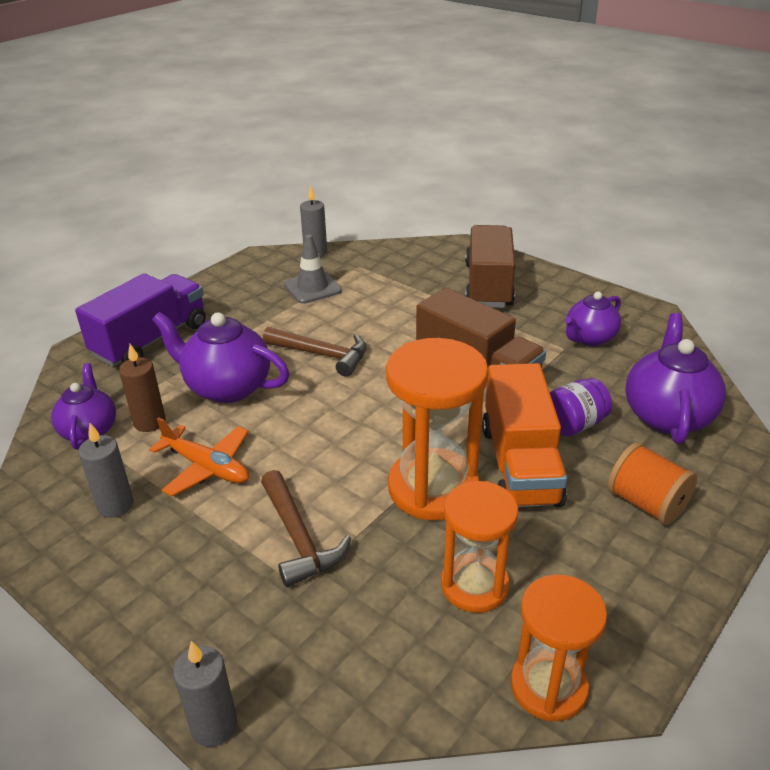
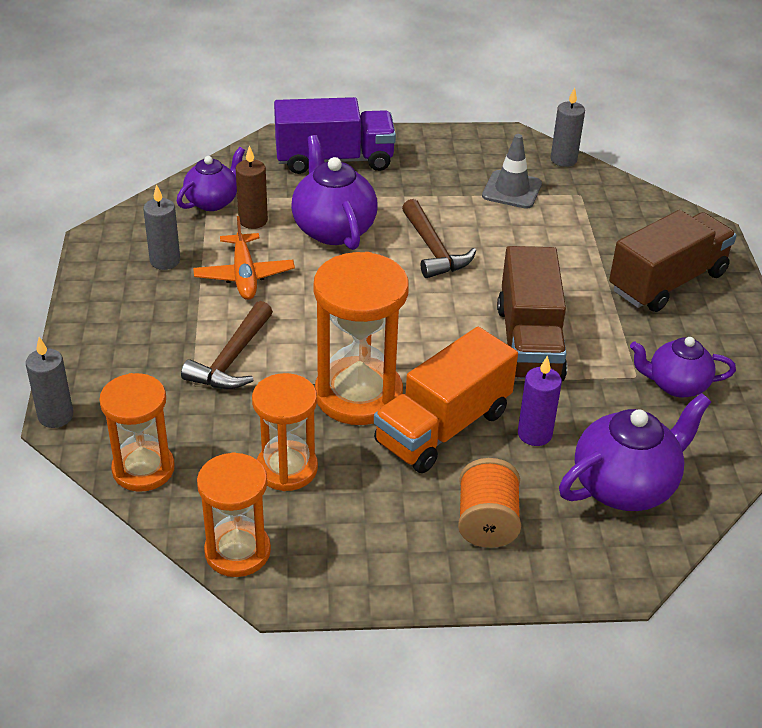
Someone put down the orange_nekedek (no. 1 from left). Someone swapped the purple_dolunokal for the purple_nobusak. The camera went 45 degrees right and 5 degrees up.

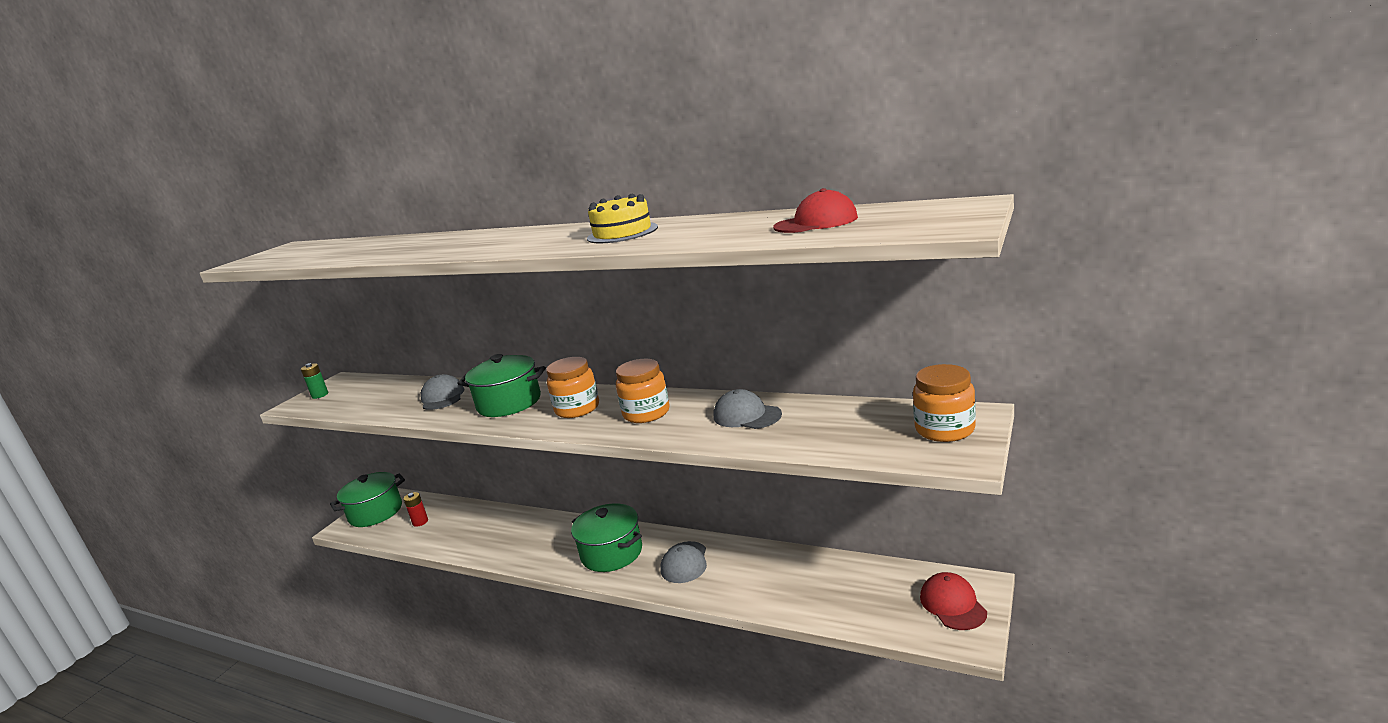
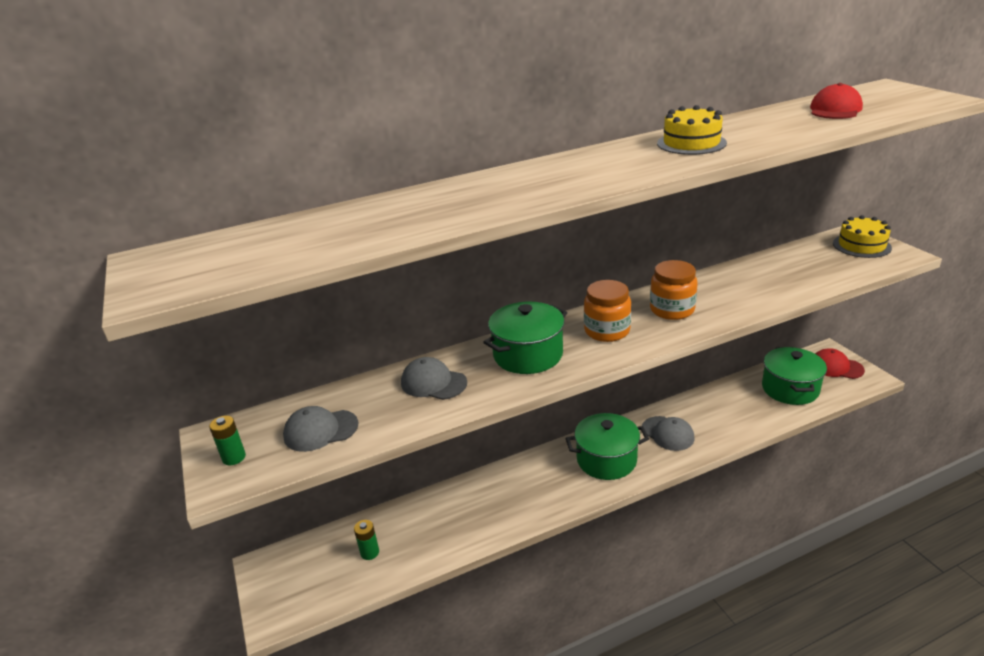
Someone carried the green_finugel (no. 1 from left in the first image). Someone carried the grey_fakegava (no. 3 from left in the first image). Someone swapped the orange_dolunokal (no. 3 from left) for the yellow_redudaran (no. 2 from left). Someone repainted the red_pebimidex, which became the green_pebimidex (no. 2 from left). The camera went 50 degrees left and 10 degrees up.

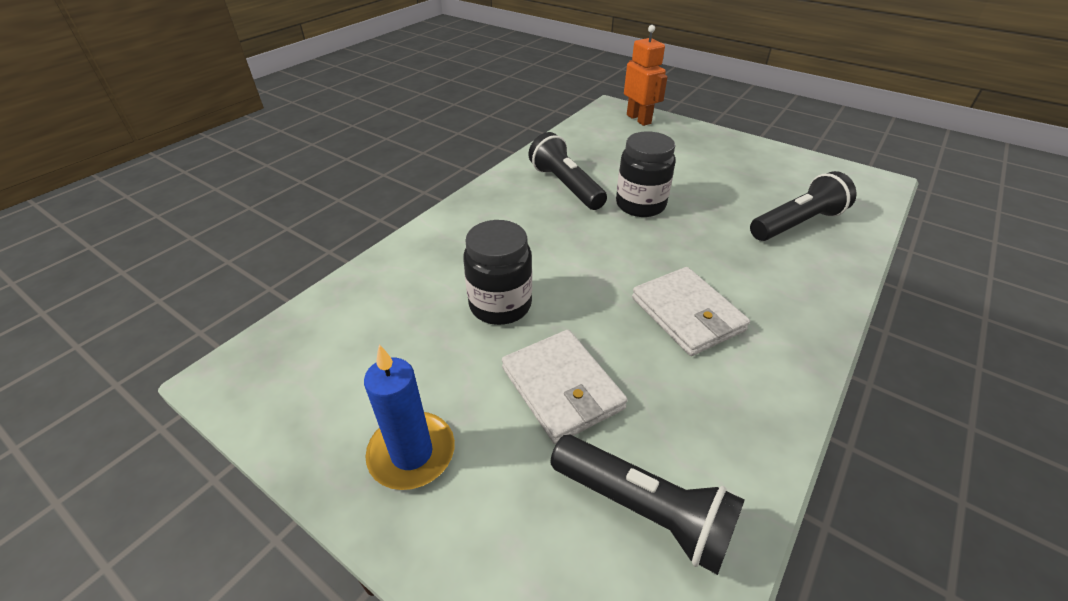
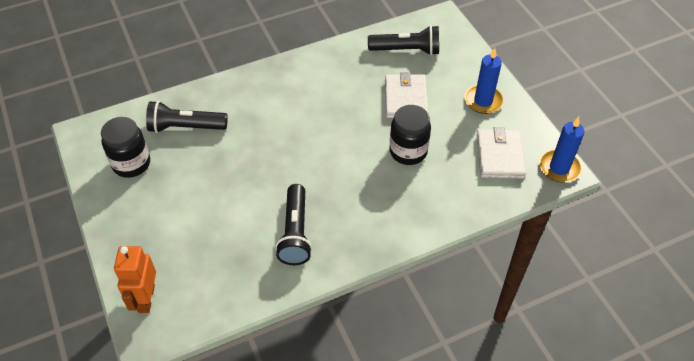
Someone put down the blue_nobusak (no. 2 from left). Someone carried the black_dolunokal (no. 2 from left in the first image). Someone carried the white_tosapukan (no. 2 from left). Someone rotated the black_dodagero (no. 2 from left in the first image) by 120 degrees clockwise. The camera went 150 degrees left and 10 degrees up.

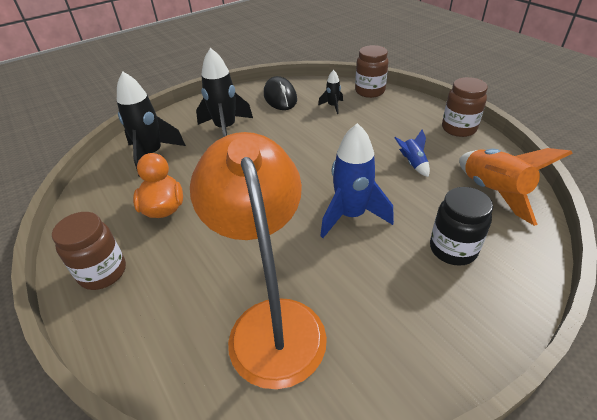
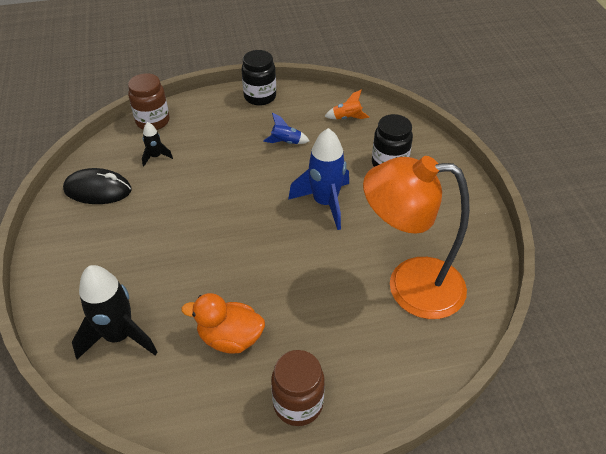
Someone took away the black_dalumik (no. 2 from left). Someone repainted the brown_dolunokal (no. 3 from left), which became the black_dolunokal (no. 1 from left). Someone scaled the orange_dalumik by 0.50. The camera went 70 degrees left and 5 degrees up.

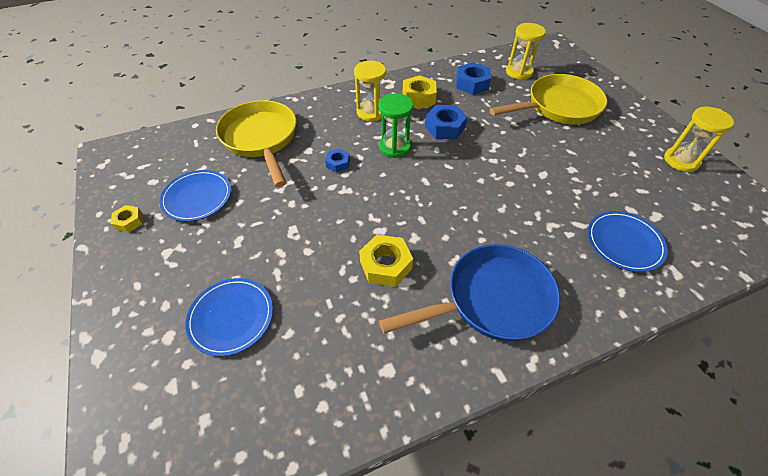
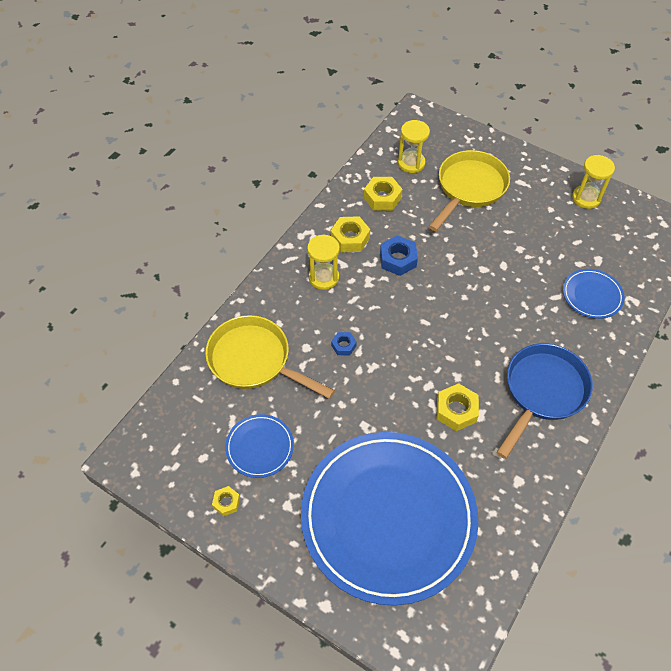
Someone took away the green_nekedek. Someone repainted the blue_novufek (no. 3 from left), which became the yellow_novufek (no. 3 from left). Someone scaled the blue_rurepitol (no. 2 from left) by 2.44. The camera went 35 degrees left and 5 degrees up.

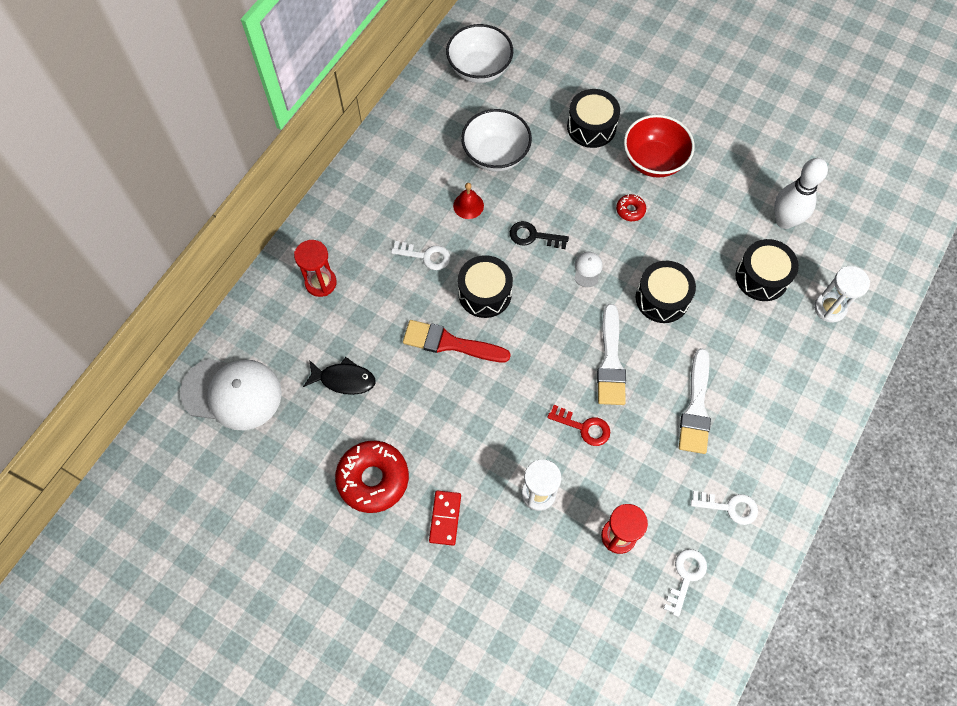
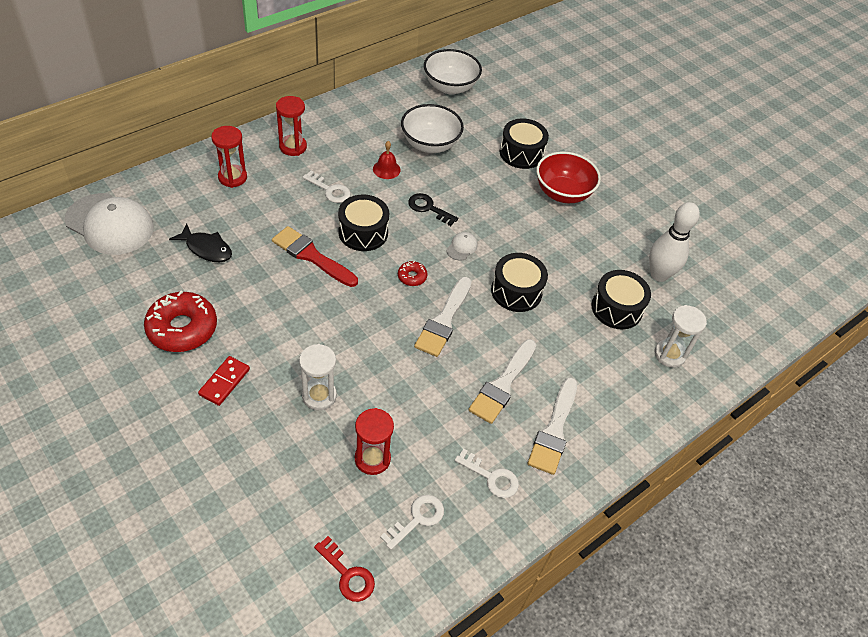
Someone put down the red_nekedek (no. 2 from left). Someone put down the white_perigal (no. 3 from left). Someone carried the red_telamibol. Someone carried the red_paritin (no. 2 from left). The camera went 15 degrees right and 15 degrees down.

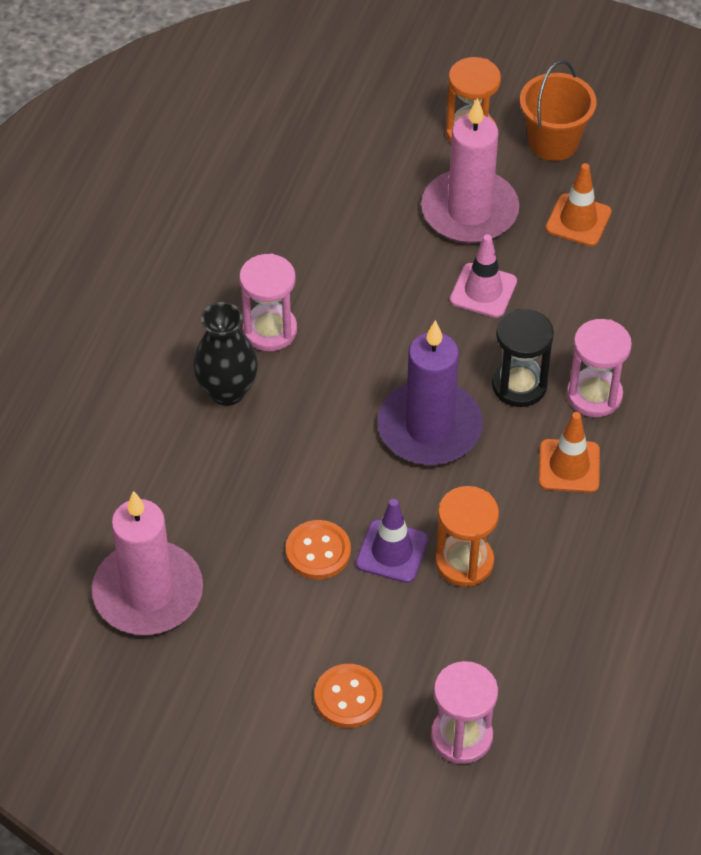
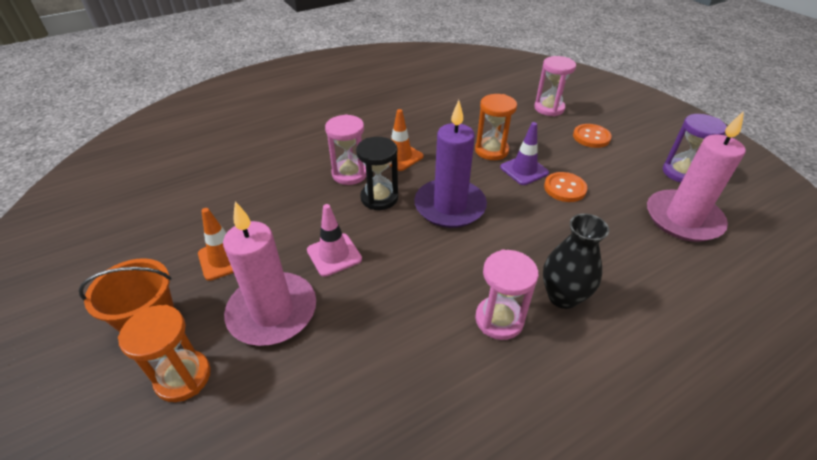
Someone put down the purple_nekedek. The camera went 140 degrees left and 10 degrees down.

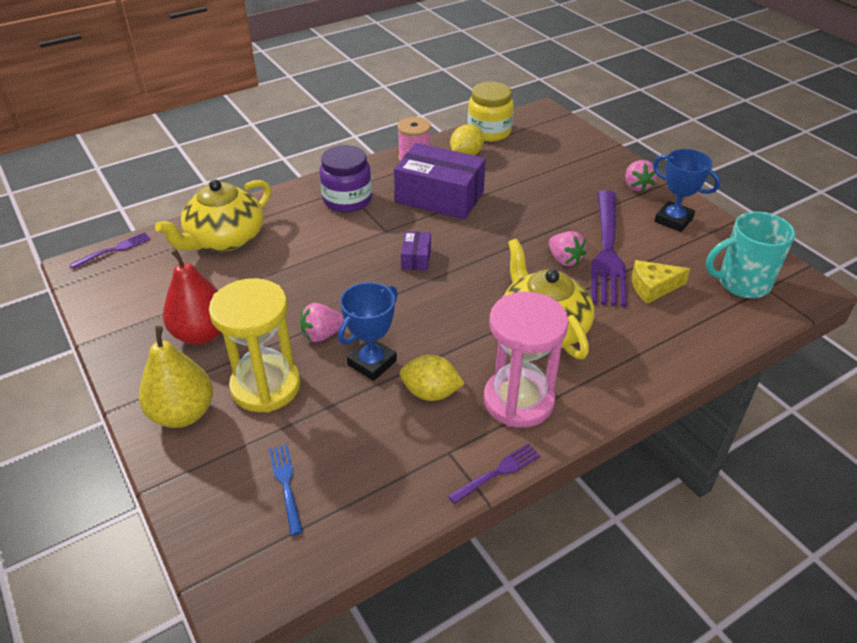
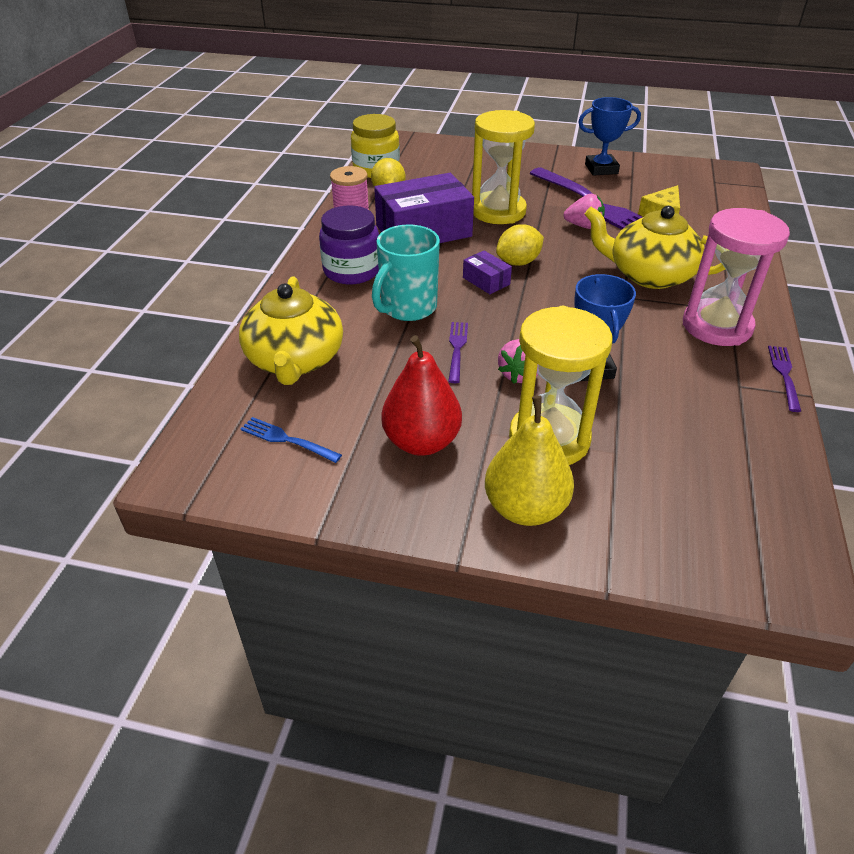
Someone took away the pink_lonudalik (no. 3 from left). Someone put down the yellow_nekedek (no. 1 from left). Someone carried the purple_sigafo (no. 1 from left). Someone carried the blue_sigafo. Someone carried the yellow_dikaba (no. 1 from left in the first image). Someone carried the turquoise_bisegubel. The camera went 45 degrees left and 0 degrees up.

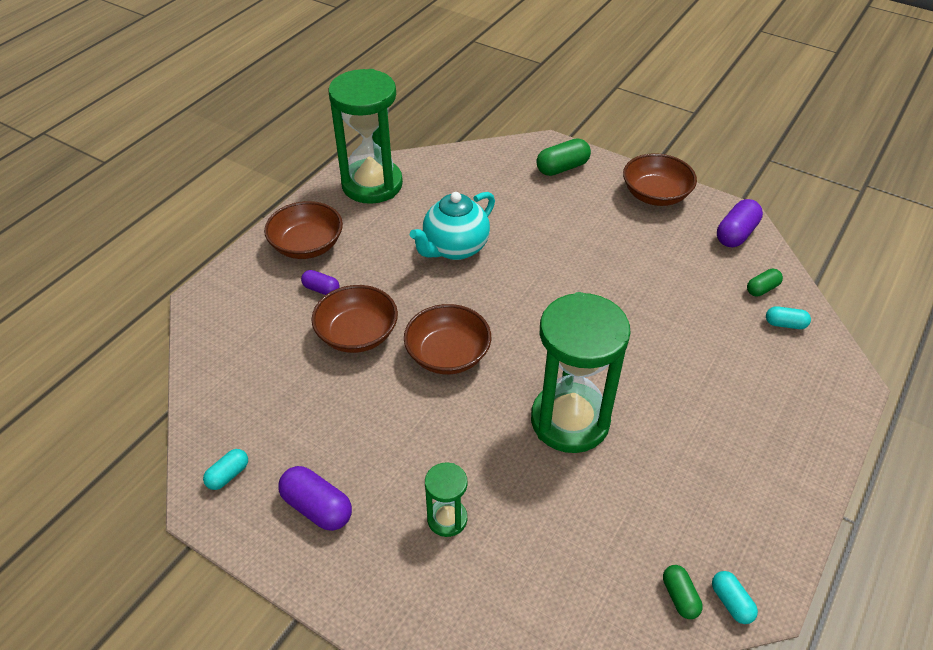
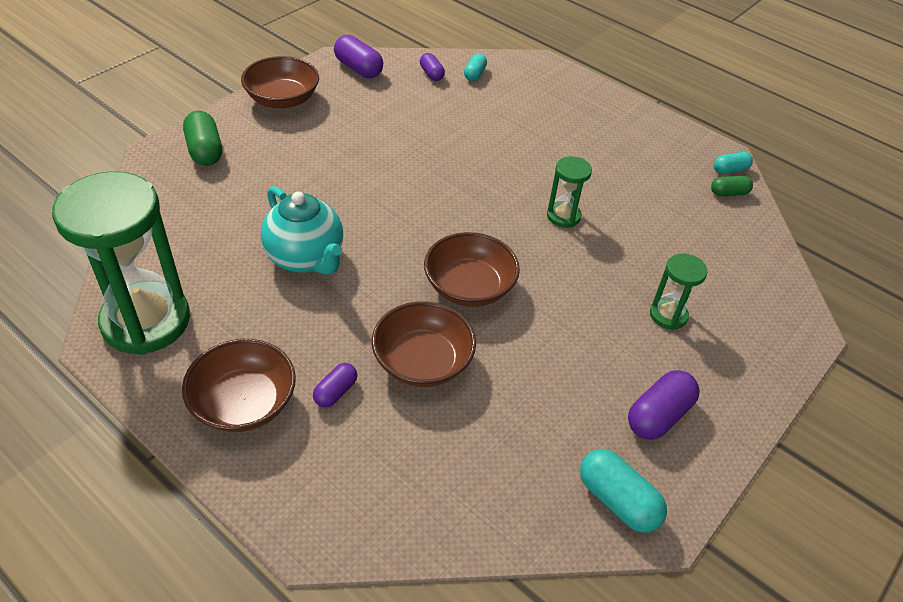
Someone repainted the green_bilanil (no. 3 from left), which became the purple_bilanil (no. 3 from left). Someone scaled the turquoise_bilanil (no. 1 from left in the first image) by 1.65. Someone scaled the green_nekedek (no. 3 from left in the first image) by 0.47. The camera went 85 degrees left and 0 degrees up.

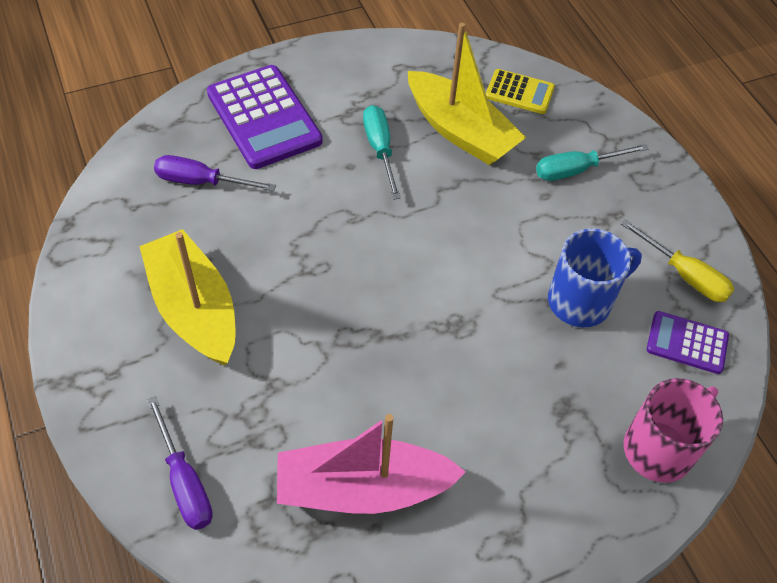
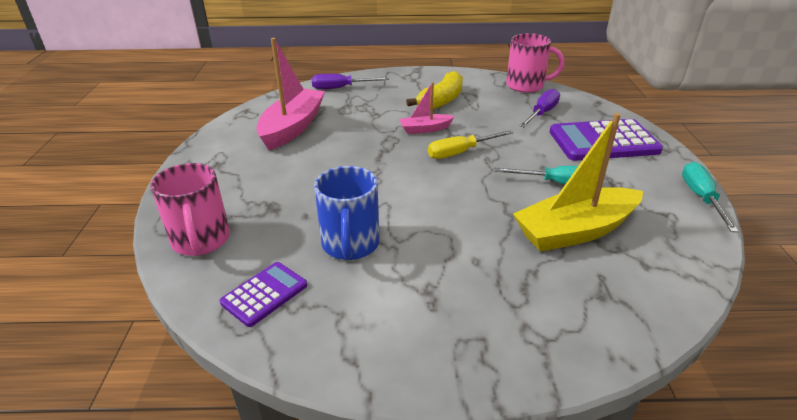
Someone took away the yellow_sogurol. Someone put down the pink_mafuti (no. 2 from left). Someone put down the pink_bisegubel (no. 2 from left). Someone carried the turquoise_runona (no. 2 from left). Someone carried the yellow_runona. Someone swapped the yellow_mafuti (no. 1 from left) for the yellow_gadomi. The camera went 115 degrees right and 20 degrees down.

